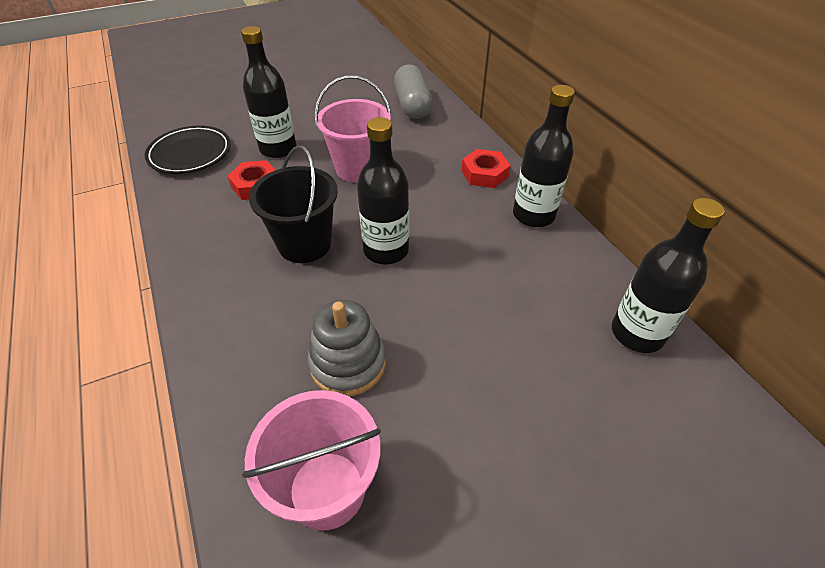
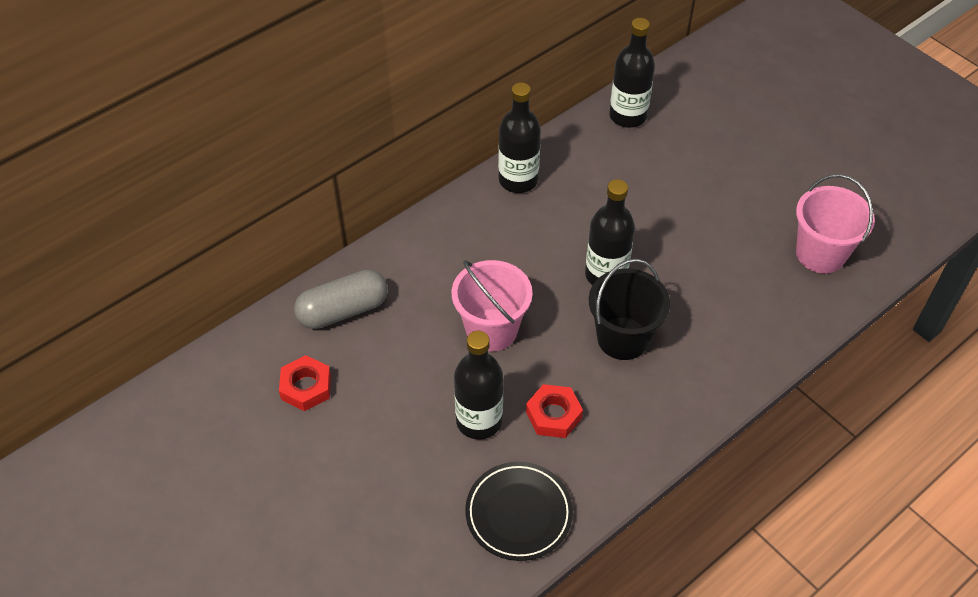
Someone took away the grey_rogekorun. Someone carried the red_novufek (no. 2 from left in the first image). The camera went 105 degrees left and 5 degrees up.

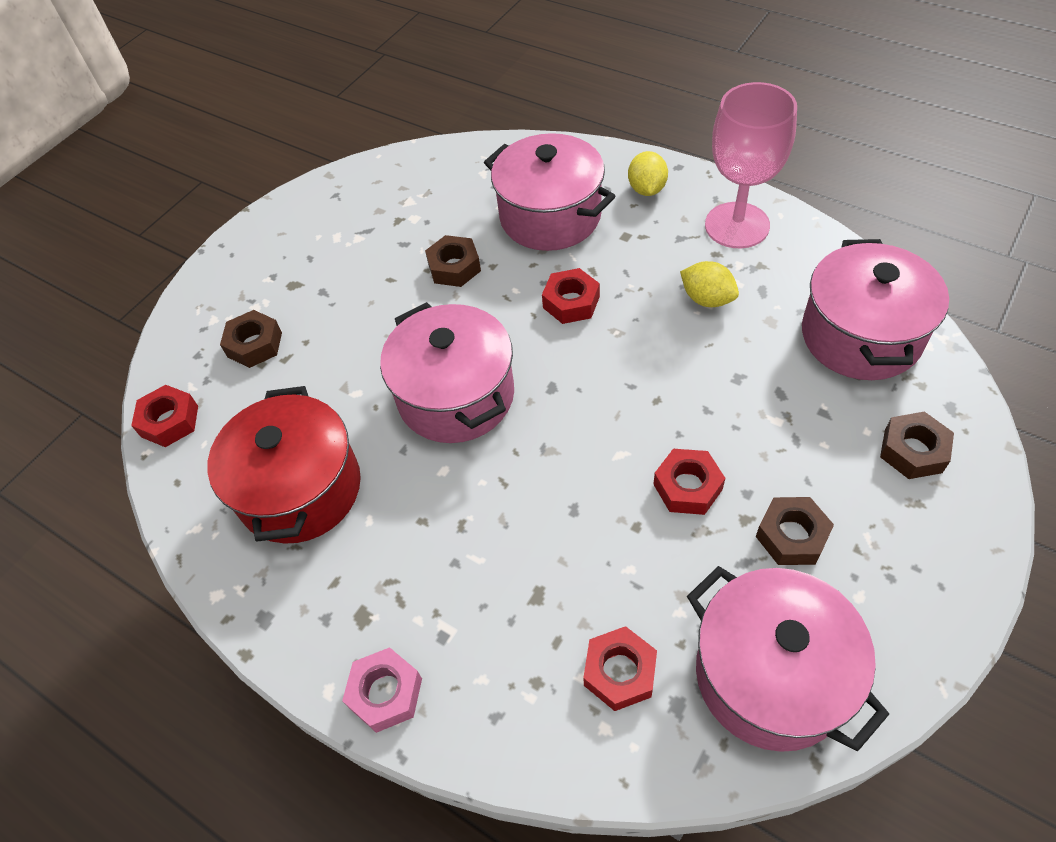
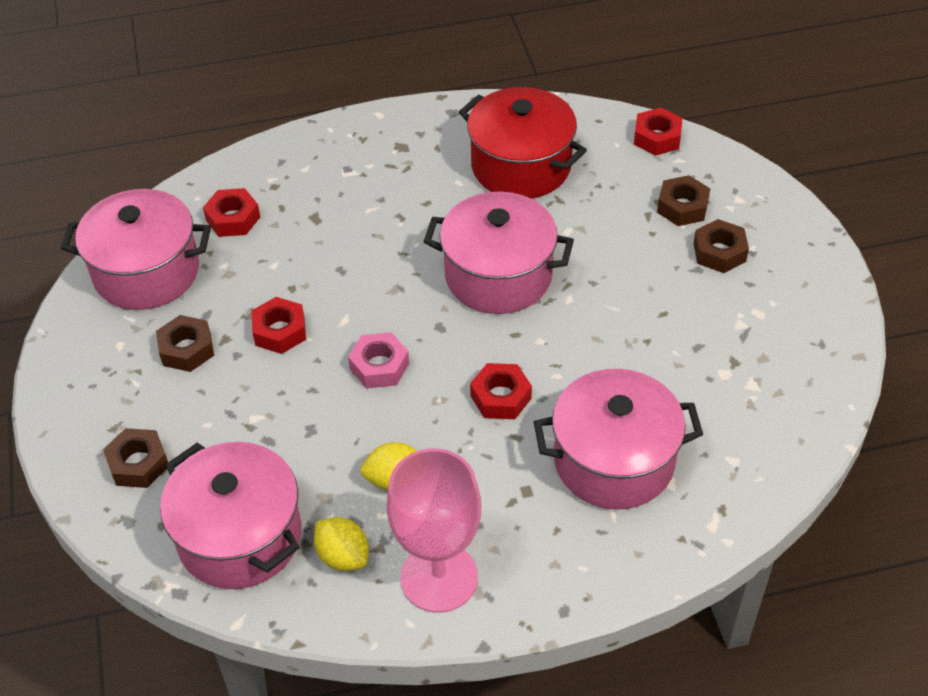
Someone carried the pink_novufek. Someone carried the brown_novufek (no. 2 from left in the first image). Someone carried the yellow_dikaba (no. 1 from left). The camera went 130 degrees right and 5 degrees down.

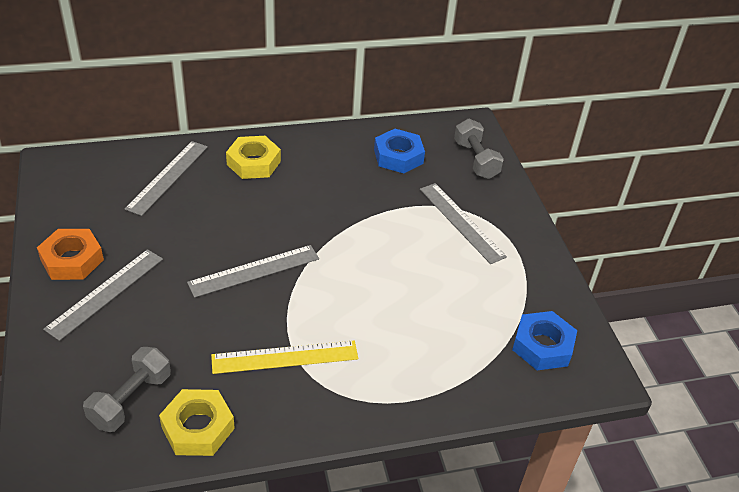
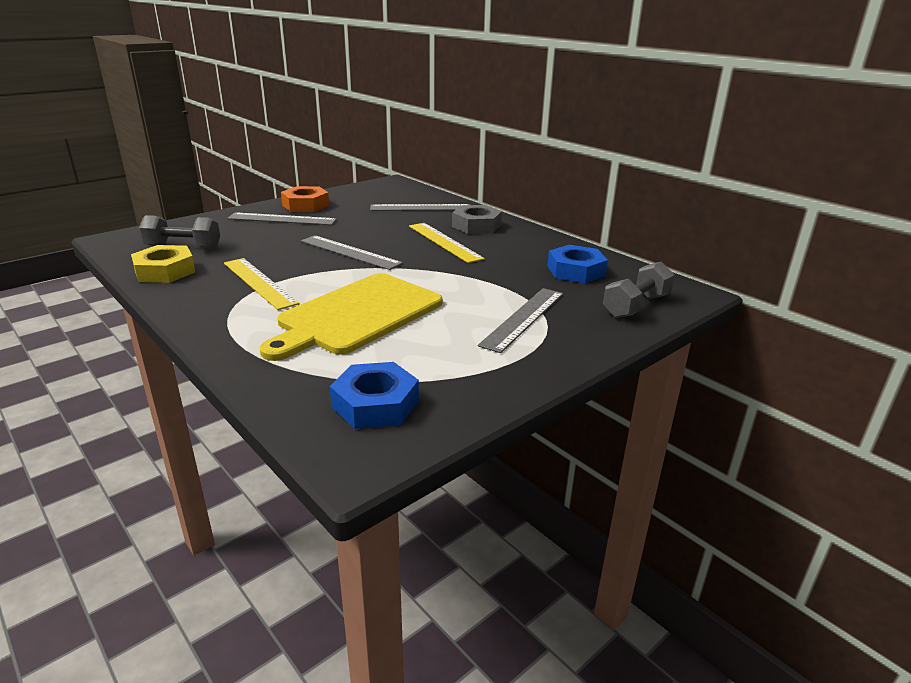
Someone put down the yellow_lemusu. Someone put down the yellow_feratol (no. 2 from left). Someone repainted the yellow_novufek (no. 2 from left), which became the grey_novufek. The camera went 65 degrees right and 15 degrees down.

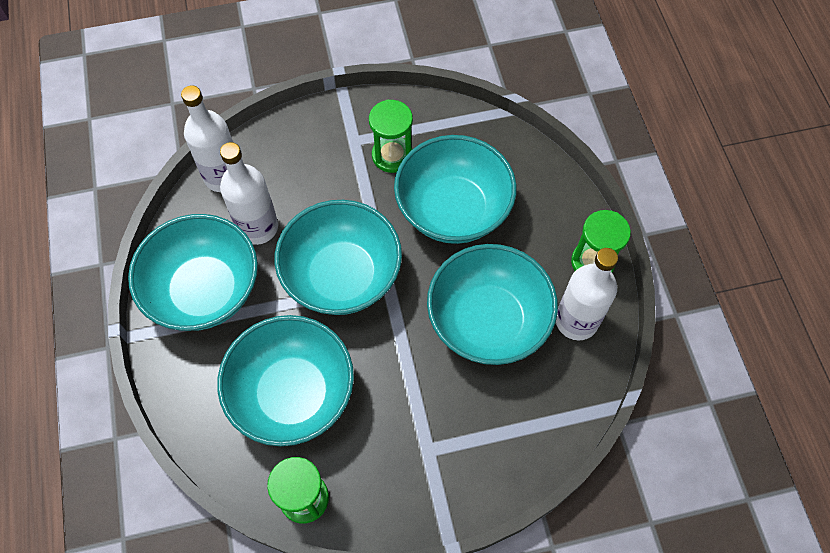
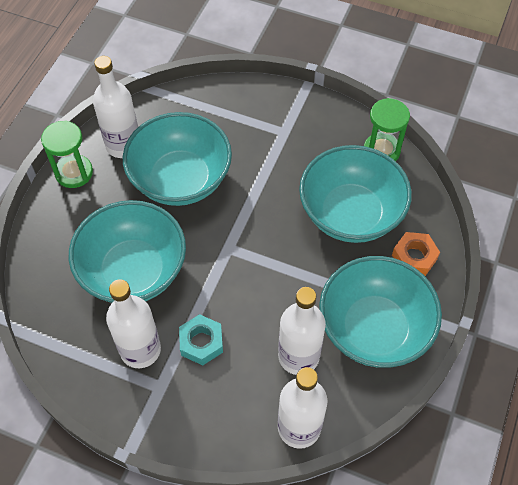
Someone took away the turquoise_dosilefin (no. 3 from left). Someone put down the turquoise_novufek. Someone put down the orange_novufek. Someone swapped the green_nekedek (no. 2 from left) for the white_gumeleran (no. 2 from left). The camera went 145 degrees left and 5 degrees down.

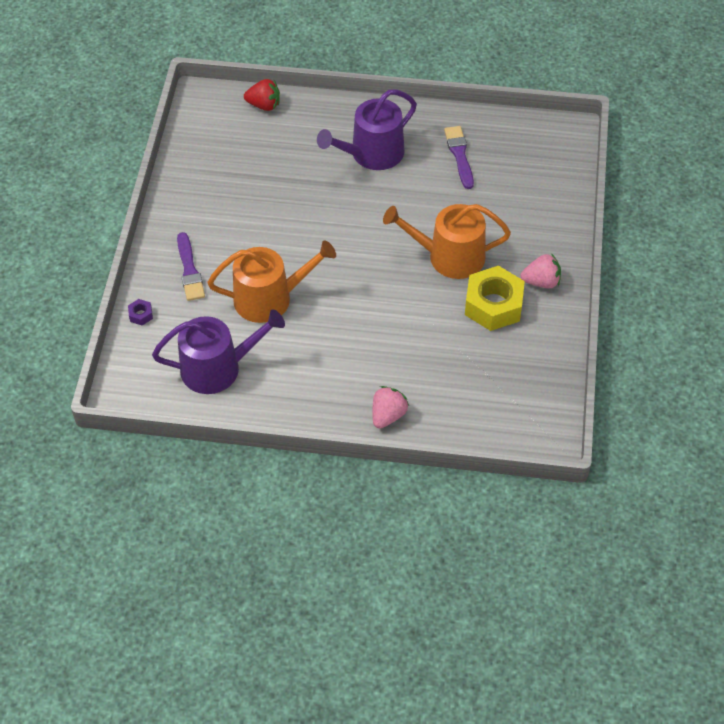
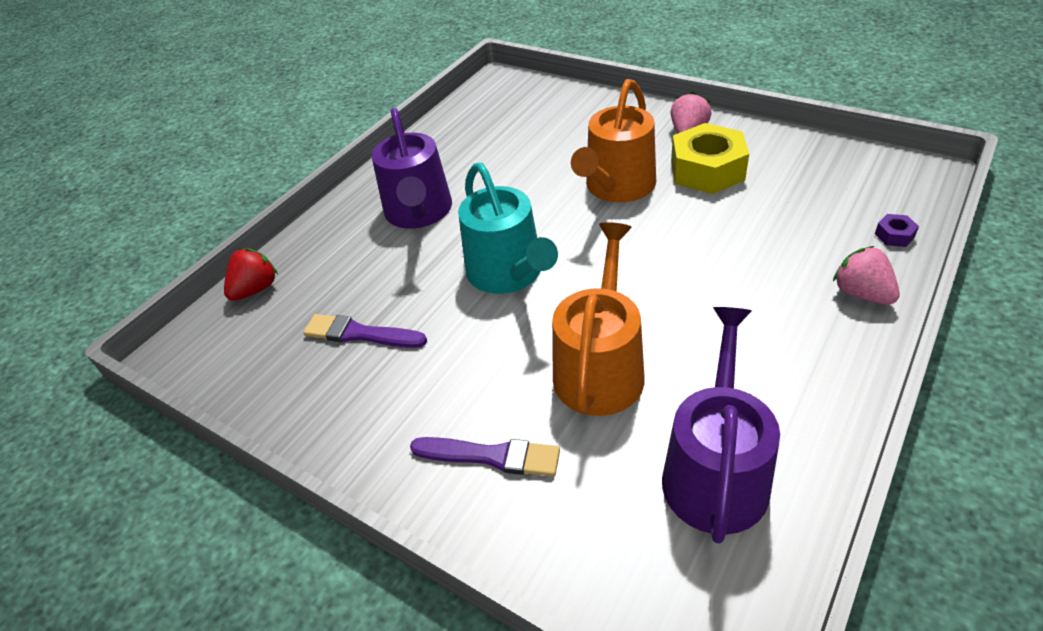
Someone put down the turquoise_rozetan. Someone carried the purple_novufek. Someone carried the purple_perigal (no. 2 from left in the first image). The camera went 60 degrees left and 10 degrees down.

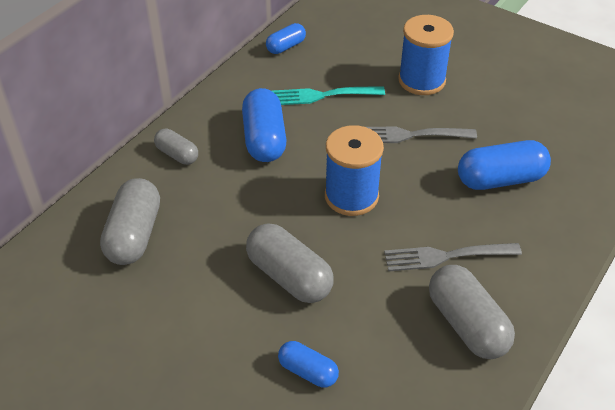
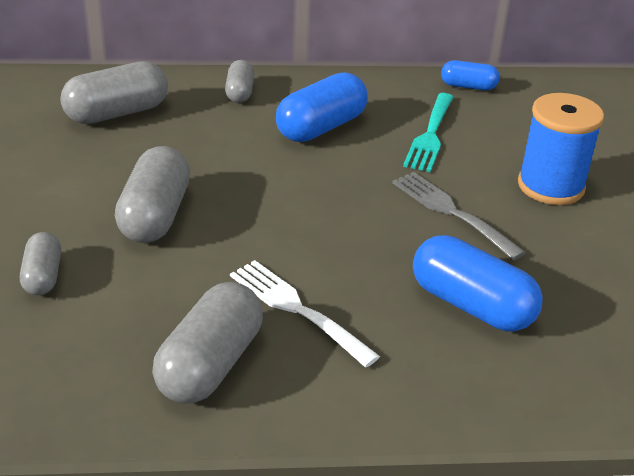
Someone took away the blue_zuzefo (no. 1 from left). Someone repainted the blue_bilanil (no. 3 from left), which became the grey_bilanil (no. 1 from left). Someone repainted the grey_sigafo (no. 2 from left), which became the white_sigafo. Someone rotated the turquoise_sigafo by 120 degrees counterclockwise. The camera went 50 degrees right and 10 degrees down.

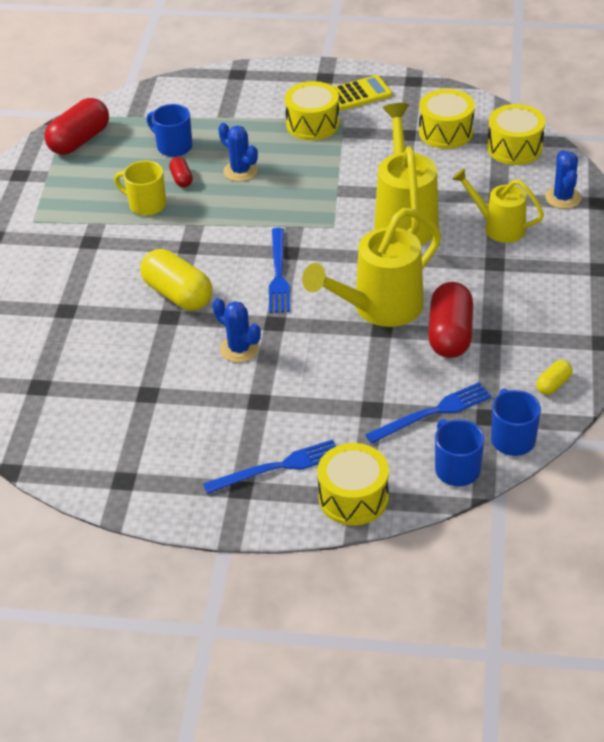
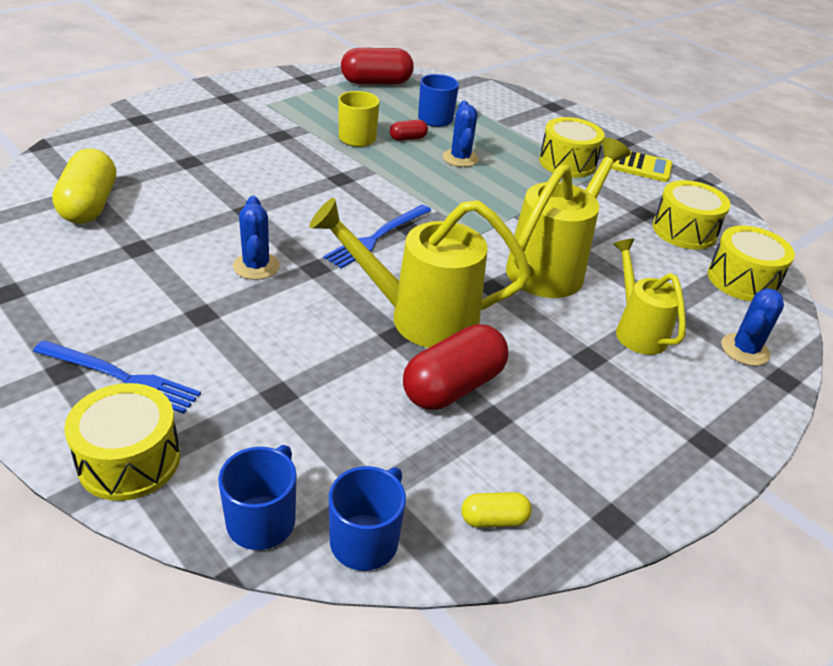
Someone took away the blue_sigafo (no. 3 from left). Someone carried the yellow_bilanil (no. 1 from left). Someone rotated the red_bilanil (no. 2 from left) by 45 degrees clockwise. The camera went 35 degrees right and 5 degrees down.

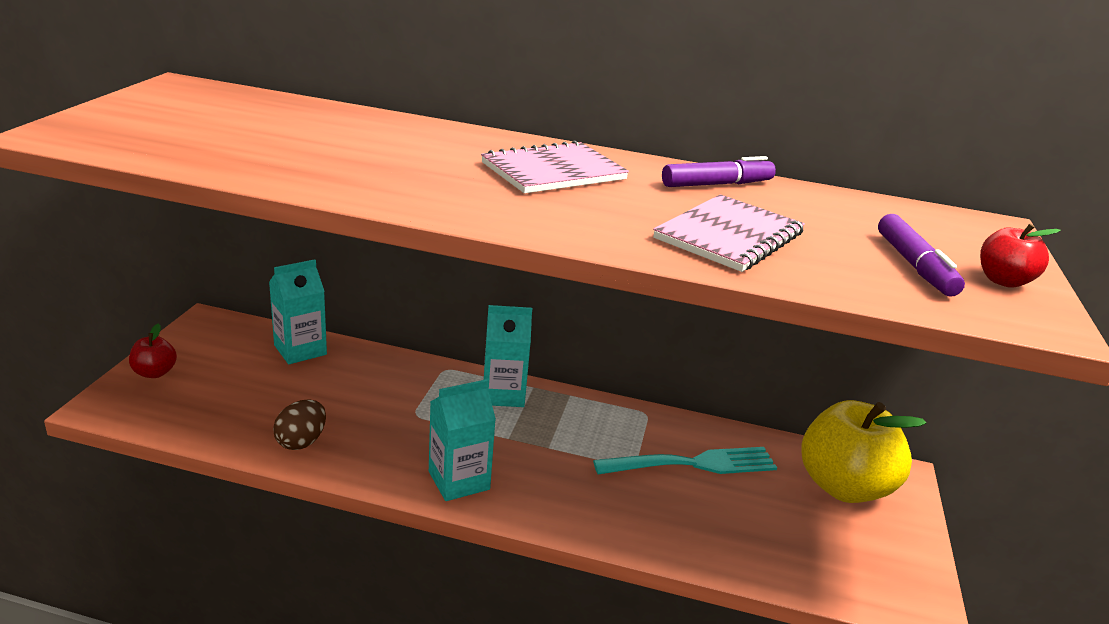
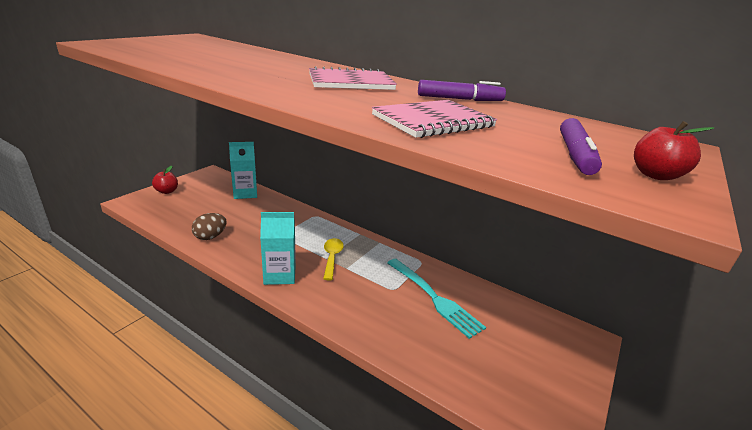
Someone took away the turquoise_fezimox (no. 3 from left). Someone took away the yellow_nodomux. Someone put down the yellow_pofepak. Someone rotated the turquoise_sigafo by 45 degrees clockwise. The camera went 20 degrees right and 0 degrees up.

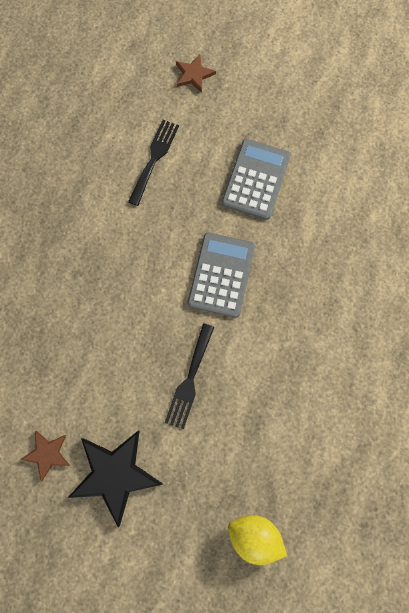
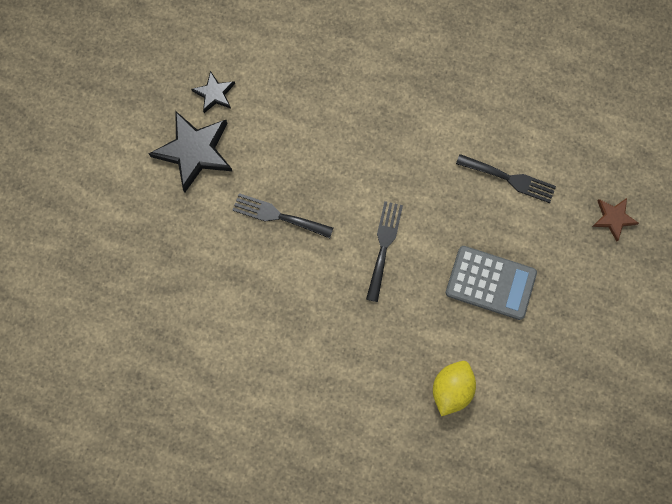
Someone carried the yellow_dikaba. Someone swapped the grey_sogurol (no. 1 from left) for the black_sigafo (no. 2 from left). Someone repainted the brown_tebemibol (no. 1 from left), which became the black_tebemibol (no. 2 from left). The camera went 90 degrees right and 0 degrees up.

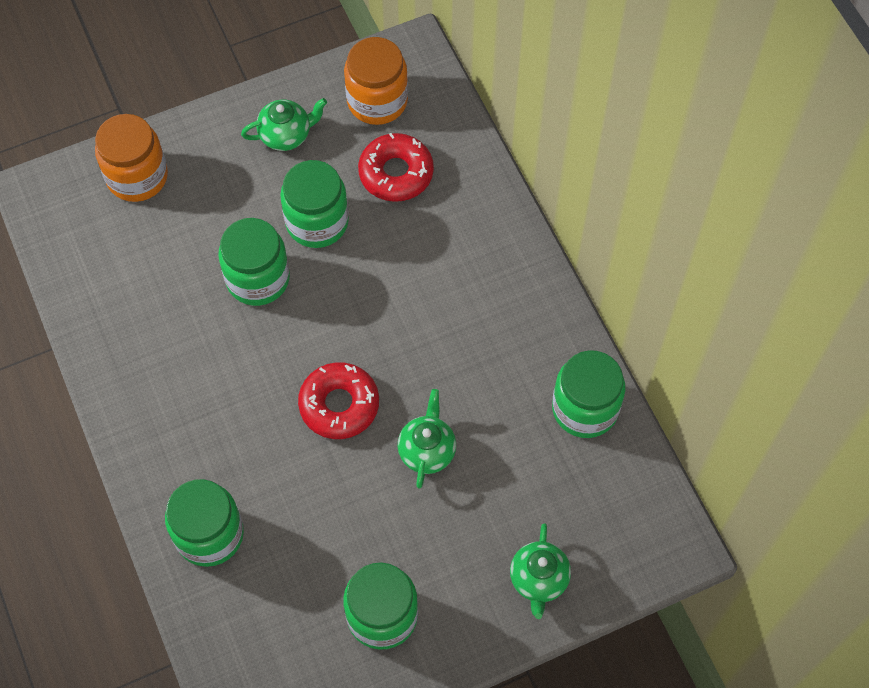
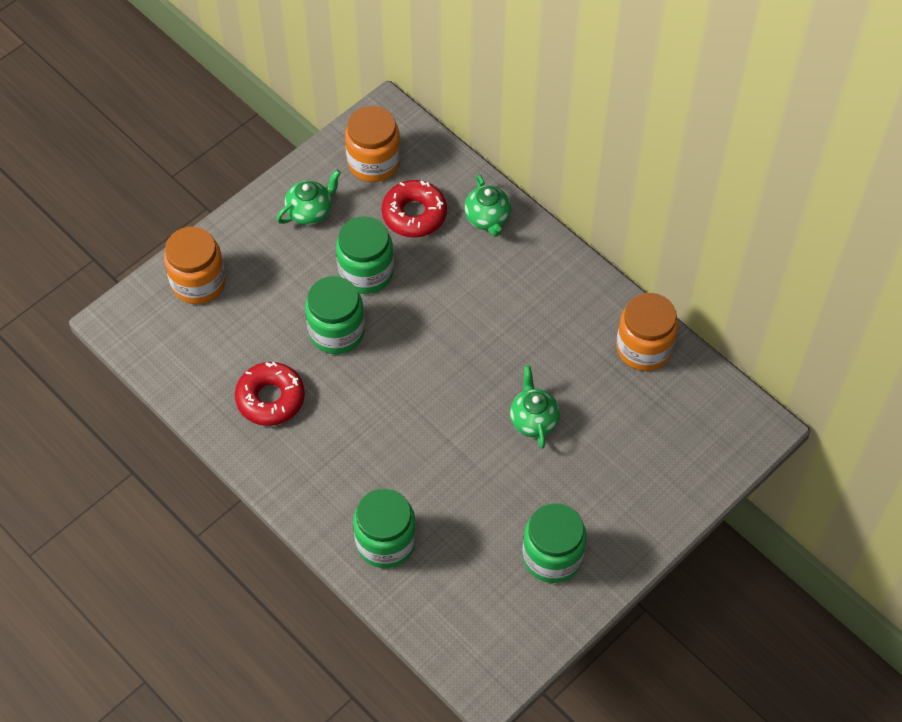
Someone carried the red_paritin (no. 1 from left). Someone carried the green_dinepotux (no. 3 from left in the first image). Someone repainted the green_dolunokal (no. 5 from left), which became the orange_dolunokal (no. 3 from left). The camera went 20 degrees left and 5 degrees down.

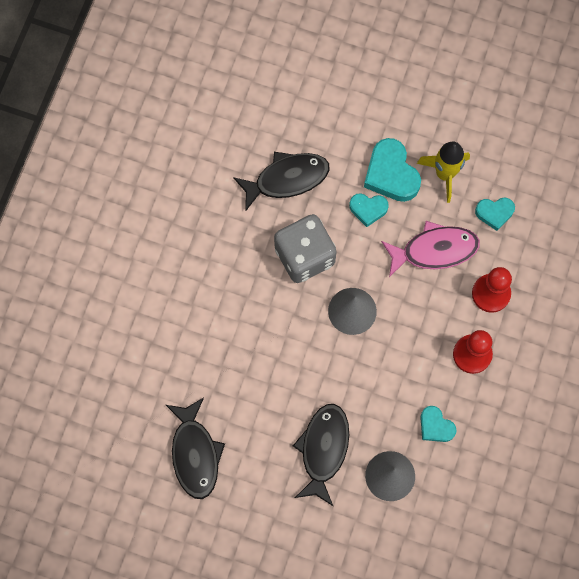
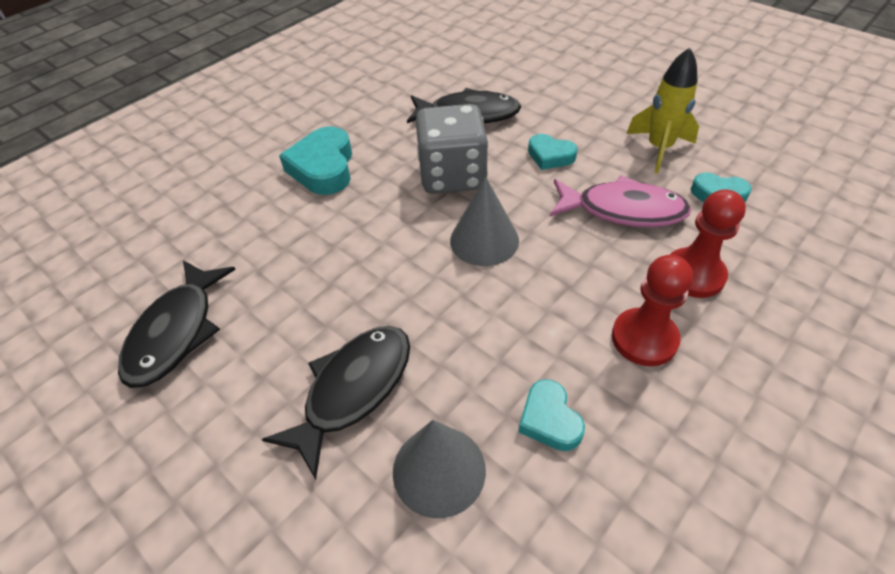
Someone carried the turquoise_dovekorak (no. 2 from left in the first image). The camera went 25 degrees right and 25 degrees down.

